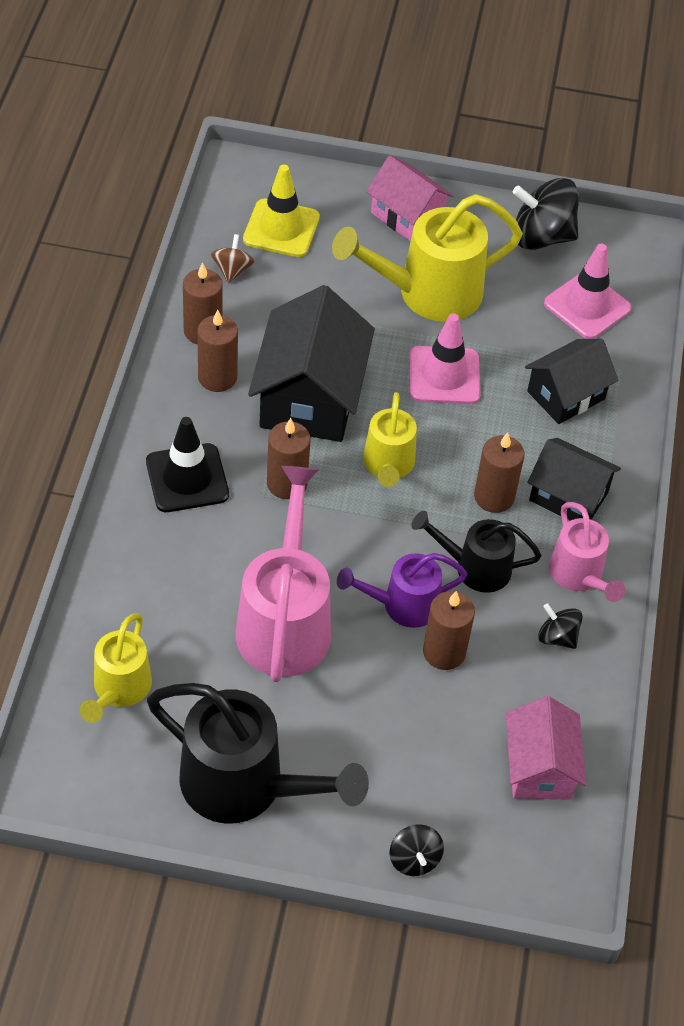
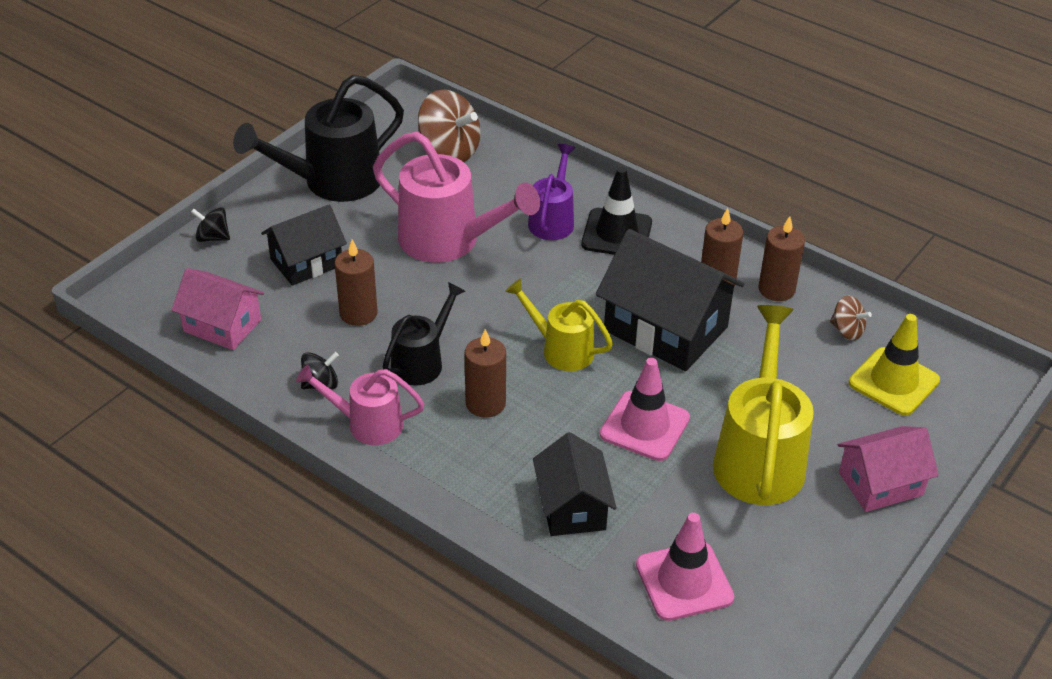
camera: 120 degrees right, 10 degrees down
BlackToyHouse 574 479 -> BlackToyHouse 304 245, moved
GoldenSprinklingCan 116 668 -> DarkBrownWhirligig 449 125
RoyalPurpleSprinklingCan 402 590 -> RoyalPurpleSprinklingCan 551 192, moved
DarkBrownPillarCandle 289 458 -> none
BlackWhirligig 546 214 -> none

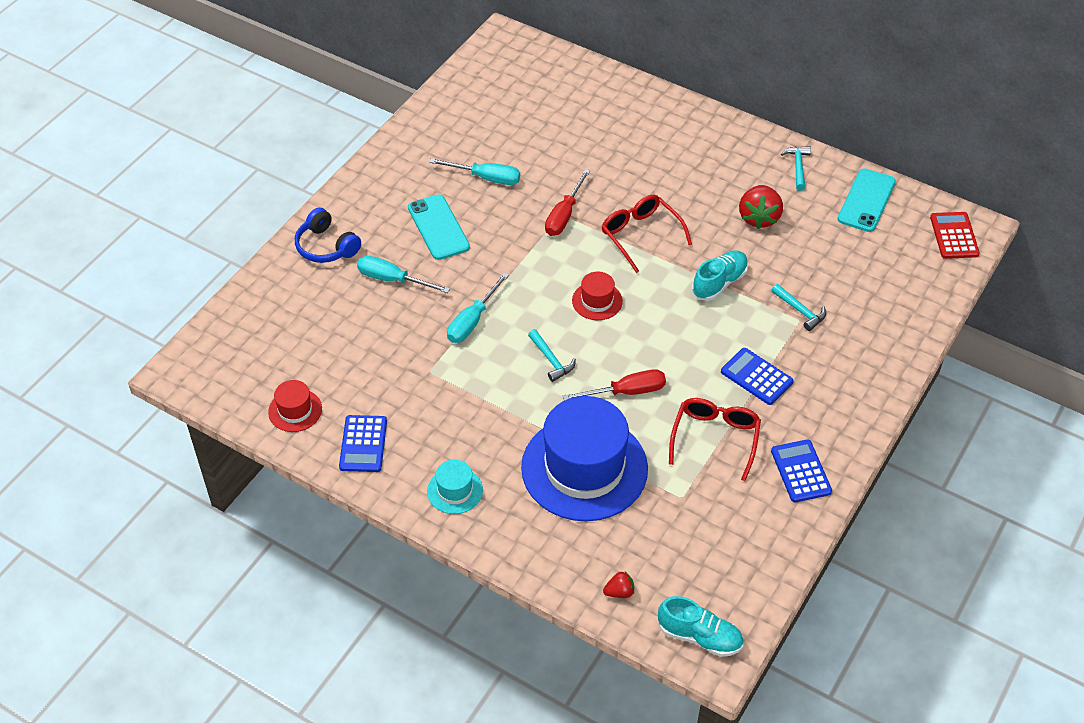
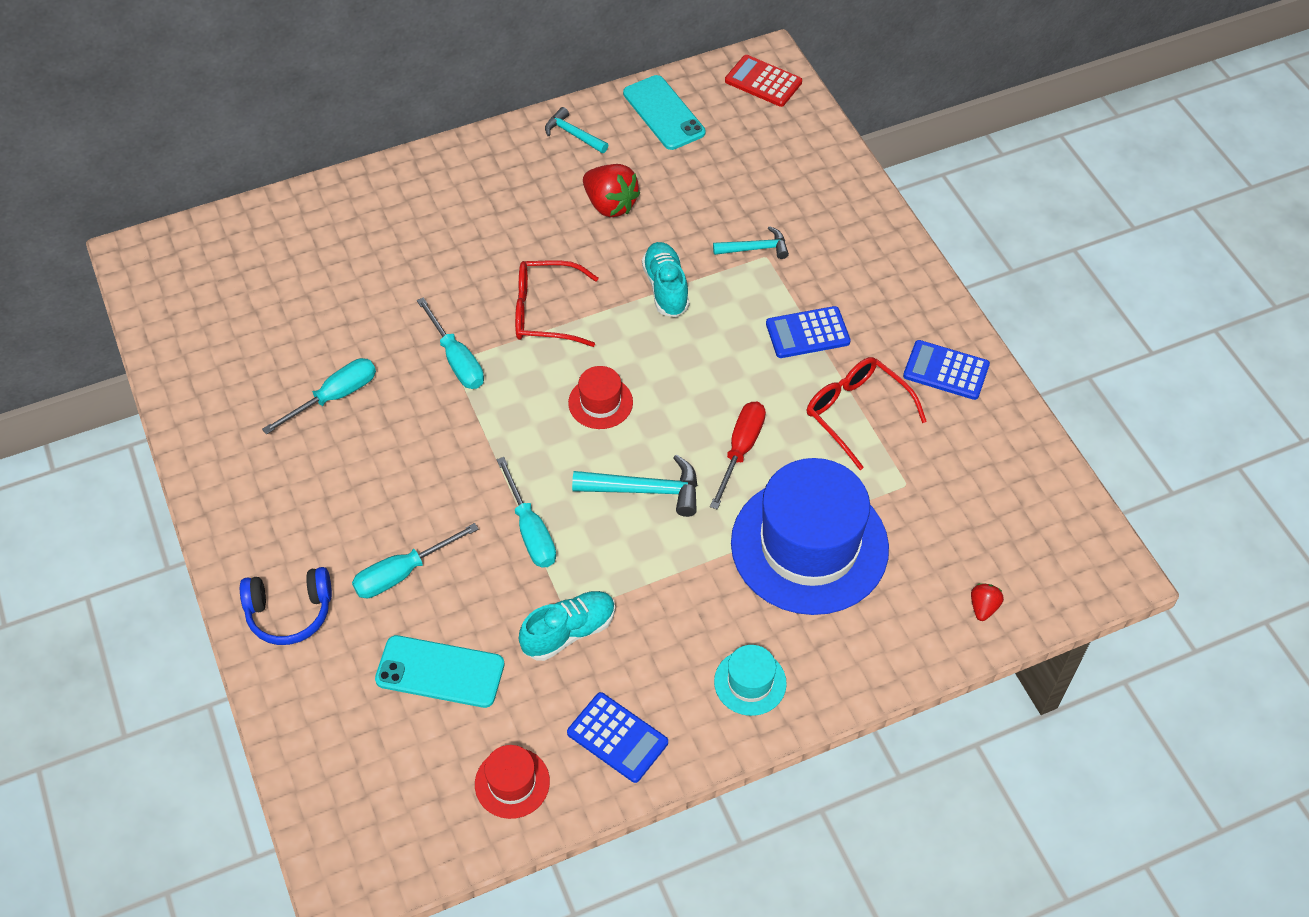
camera: 55 degrees left, 5 degrees up
TealMobilePhone 439 227 -> TealMobilePhone 439 671, moved
RedFlatScrewdriver 567 202 -> TealFlatScrewdriver 450 343
TealLaceUpShoe 700 626 -> TealLaceUpShoe 567 626, moved
TealHammer 552 355 -> TealHammer 634 485, x1.54

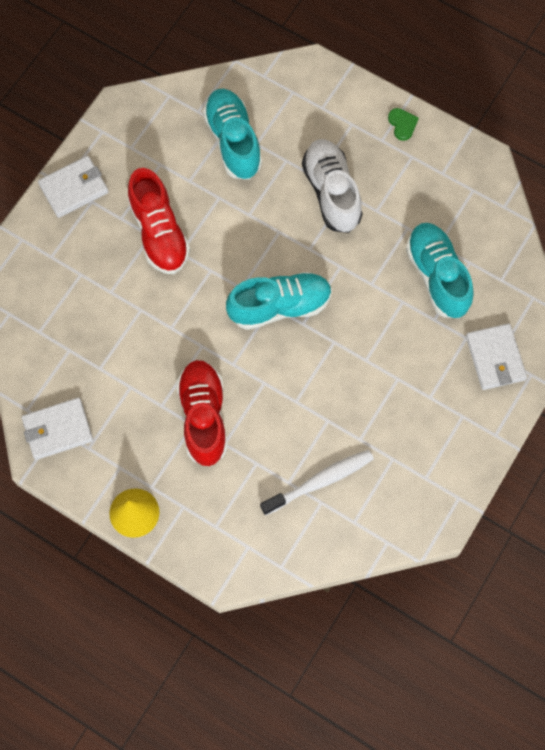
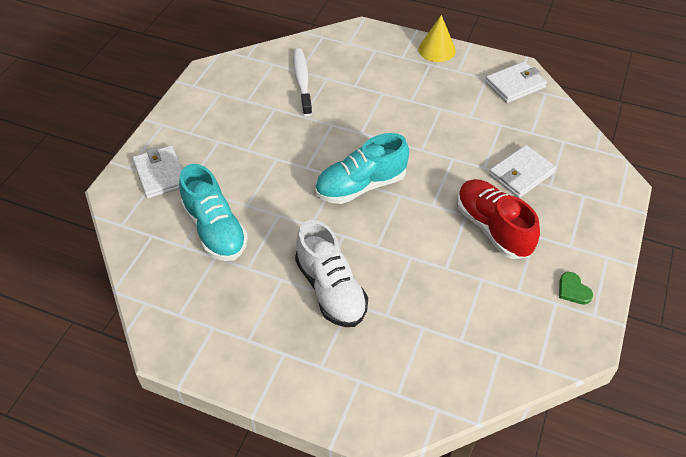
camera: 170 degrees right, 20 degrees down
PureWhiteToothBrush 317 482 -> PureWhiteToothBrush 302 82, 120 degrees clockwise
PureWhiteCardWallet 73 187 -> PureWhiteCardWallet 522 171, moved
EmeraldHeartShape 403 124 -> EmeraldHeartShape 576 288, moved
RedLaceUpShoe 201 413 -> none
TealLaceUpShoe 232 134 -> none

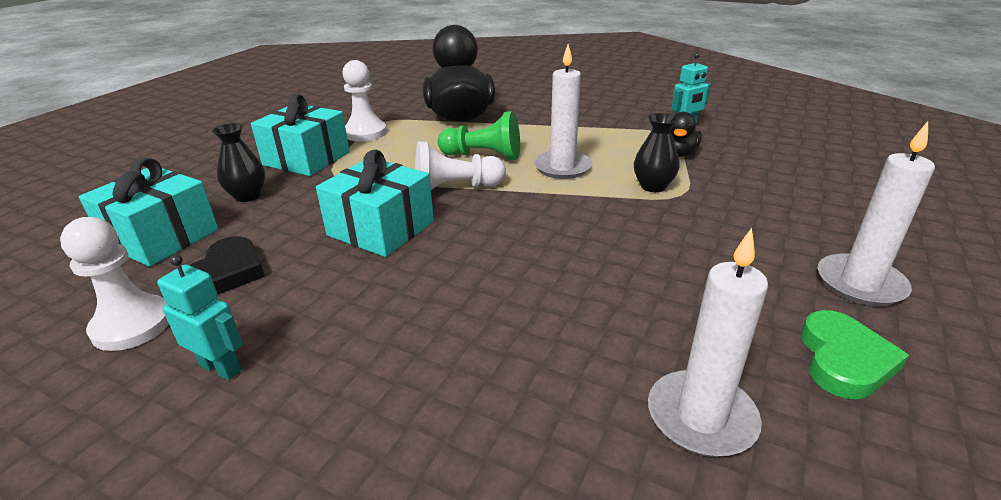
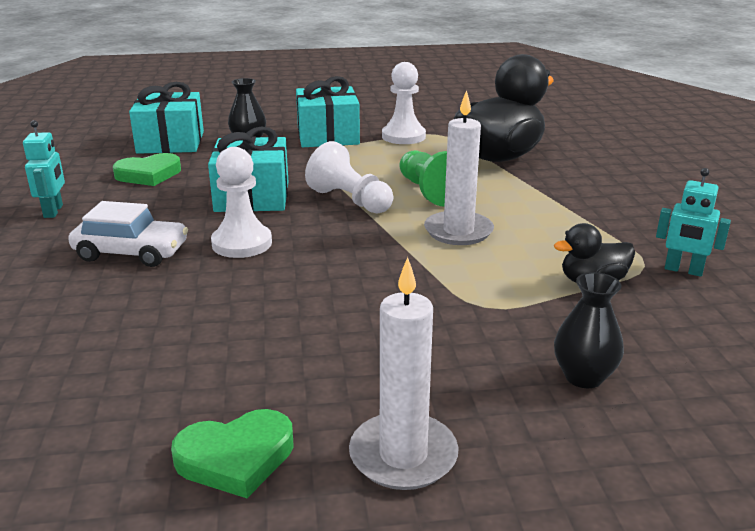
camera: 55 degrees right, 5 degrees down
none -> PureWhiteAutomobile 128 234
BlackHeartShape 227 265 -> EmeraldHeartShape 147 169
PureWhitePawn 114 284 -> PureWhitePawn 241 202, moved
BlackFlowerVase 657 152 -> BlackFlowerVase 589 330, moved
PureWhitePillarCandle 708 342 -> none

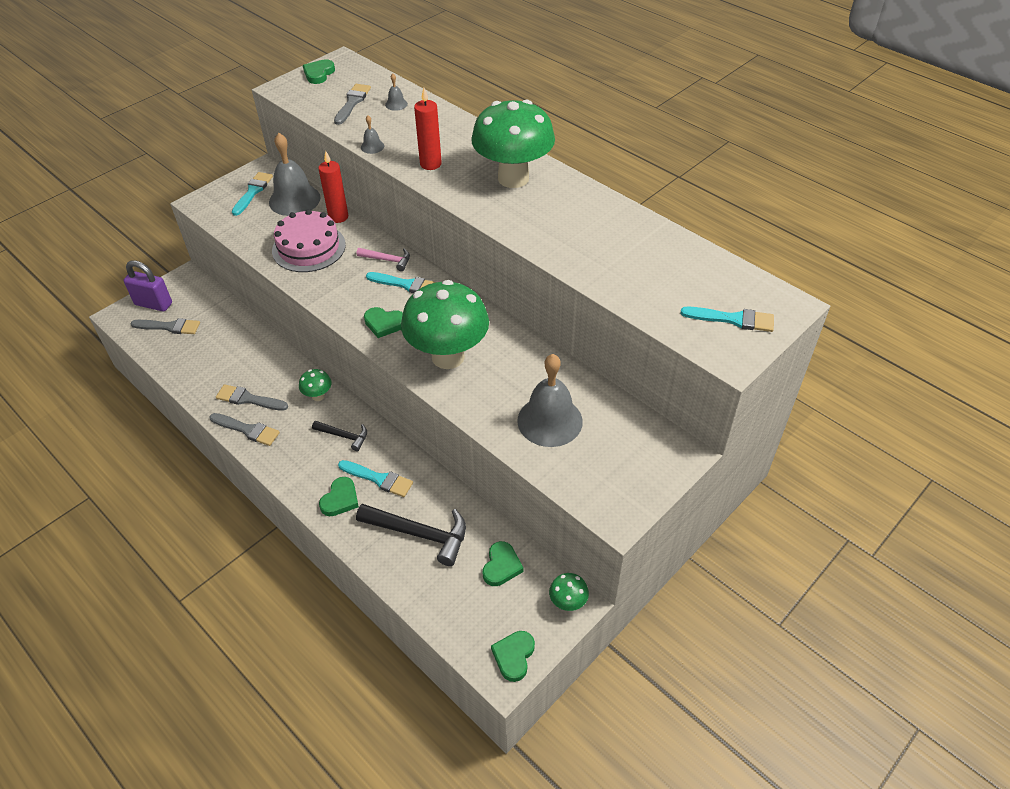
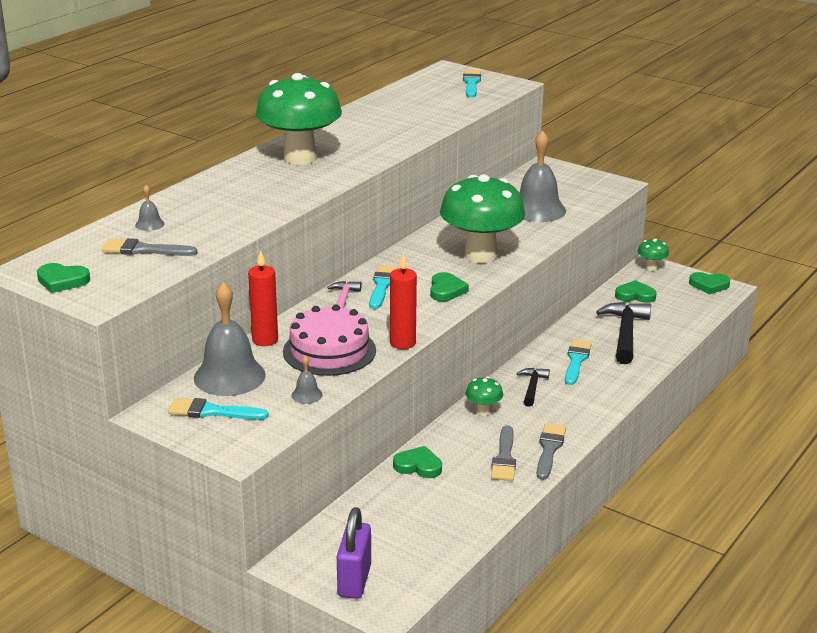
camera: 100 degrees left, 20 degrees down
GrayBell 372 134 -> GrayBell 307 379, moved
RedPillarCandle 428 129 -> RedPillarCandle 403 301, moved
EmeraldHeartShape 339 496 -> EmeraldHeartShape 417 462, moved
GrayPaintbrush 165 326 -> none

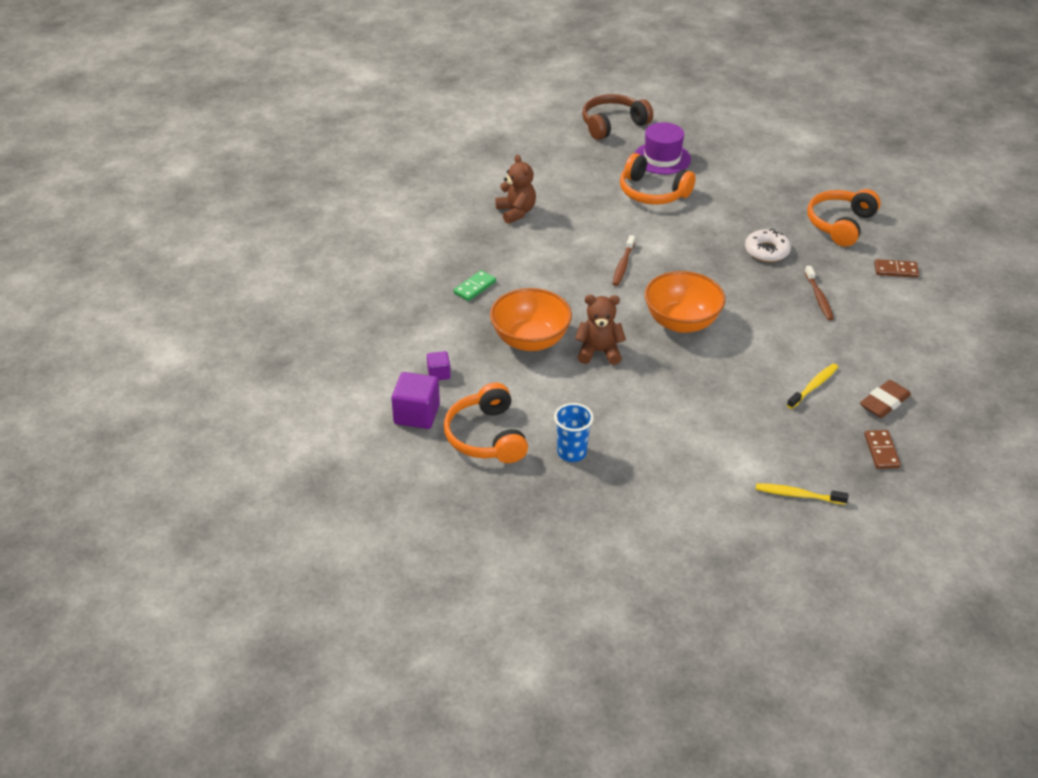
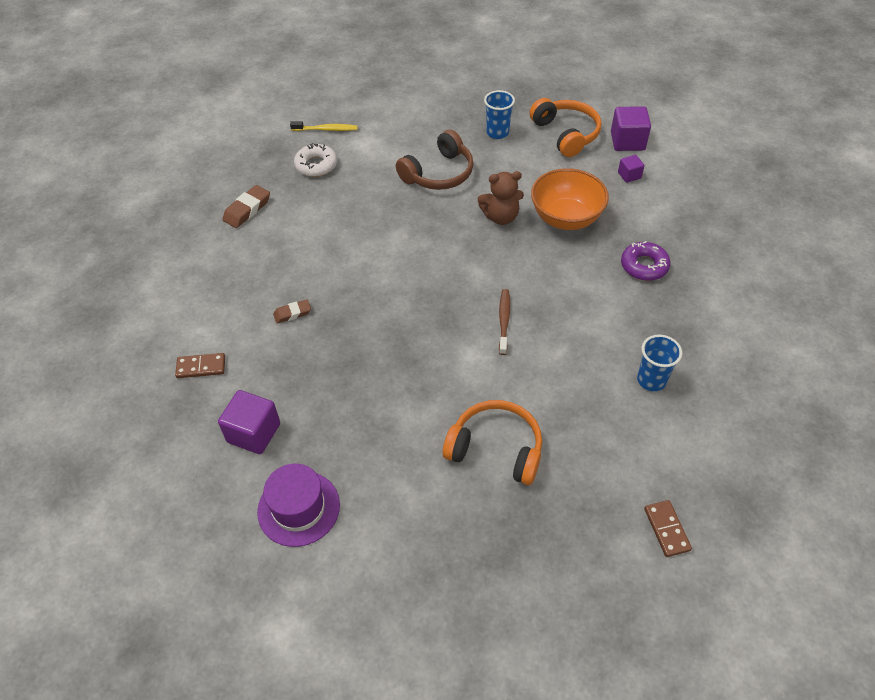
camera: 170 degrees right, 10 degrees up
BrightOrangeOverEarHeadphones 844 218 -> RoyalPurpleSolidCube 249 422
RoyalPurpleTopHat 663 148 -> RoyalPurpleTopHat 298 505, moved
DarkBrownToothBrush 819 293 -> DarkBrownPencilEraser 292 311
PureWhiteDoughnut 768 245 -> PureWhiteDoughnut 315 160, moved
DarkBrownOverEarHeadphones 617 117 -> DarkBrownOverEarHeadphones 435 160, moved
EmeraldDominoPiece 474 285 -> RoyalPurpleDoughnut 646 261
DarkBrownStuffedBear 515 189 -> RoyalBlueBeaker 659 363
DarkBrownDominoPiece 882 449 -> DarkBrownDominoPiece 668 528, moved
BrightOrangeBowl 685 302 -> none
GoldenToothBrush 812 386 -> none

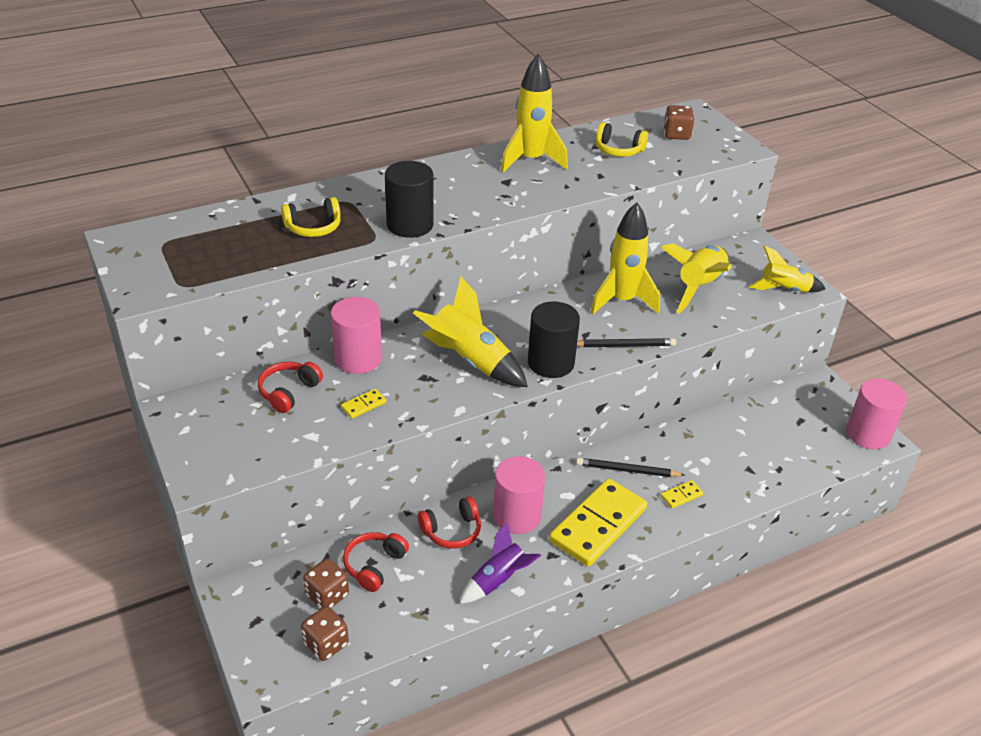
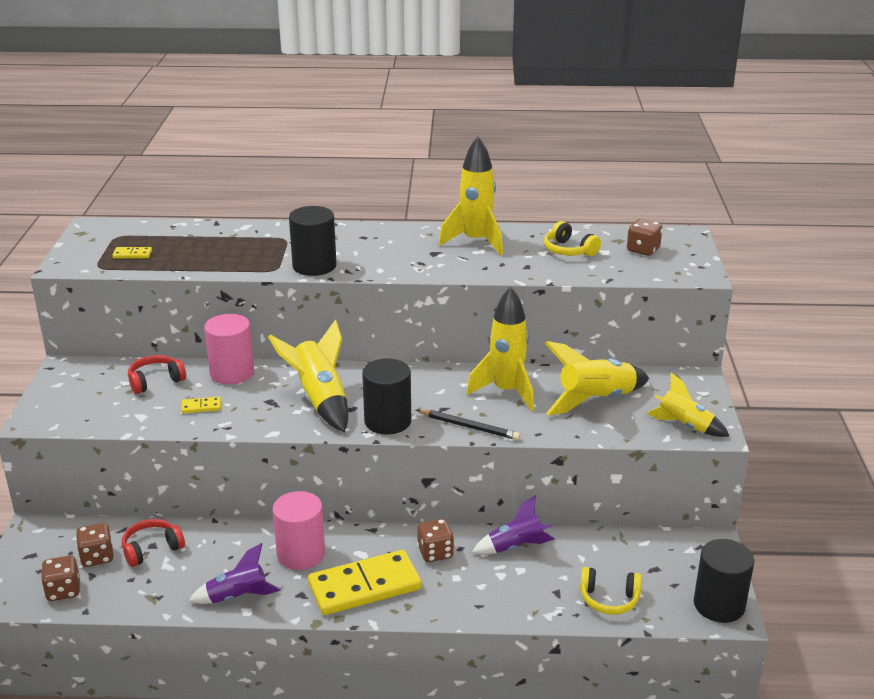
camera: 30 degrees right, 10 degrees down
GoldenDominoPiece 682 494 -> GoldenDominoPiece 132 253, moved
BlackPencil 630 467 -> DarkBrownGameDie 435 540
none -> RoyalPurpleSpaceship 513 525
GoldenOverEarHeadphones 311 217 -> GoldenOverEarHeadphones 611 591, moved
RosyCylinderShape 876 414 -> BlackCylinderShape 724 581
RedOverEarHeadphones 449 522 -> none

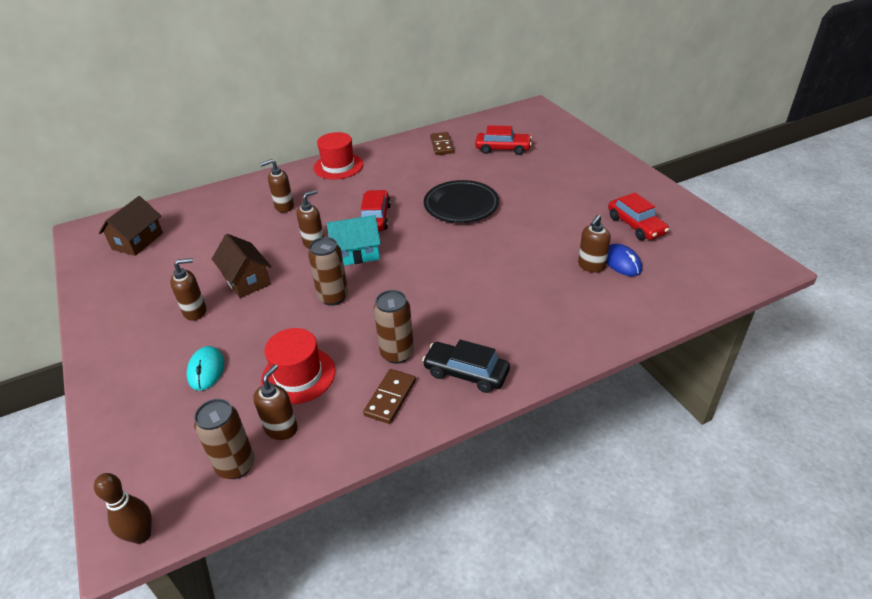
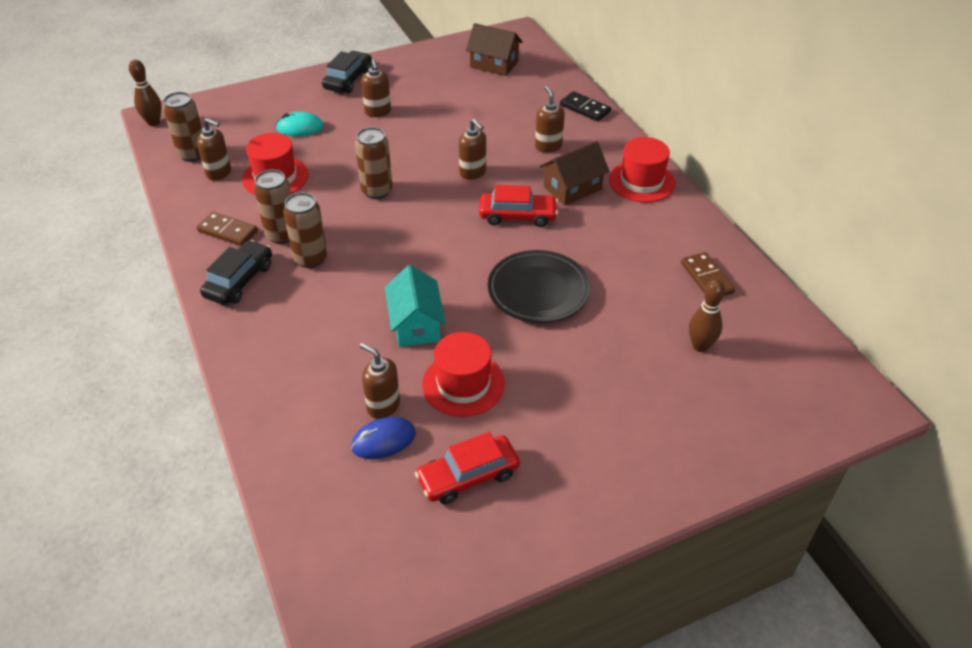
camera: 90 degrees right, 5 degrees up
none -> DarkBrownCan 305 230
none -> BlackAutomobile 347 72
TealToyHouse 354 240 -> TealToyHouse 415 306, moved
none -> RedTopHat 463 374
DarkBrownToyHouse 241 266 -> DarkBrownToyHouse 575 173, moved
none -> BlackDominoPiece 585 106
DarkBrownDominoPiece 442 143 -> DarkBrownDominoPiece 708 274, 75 degrees clockwise
RedAutomobile 503 140 -> DarkBrownTenpin 707 315

